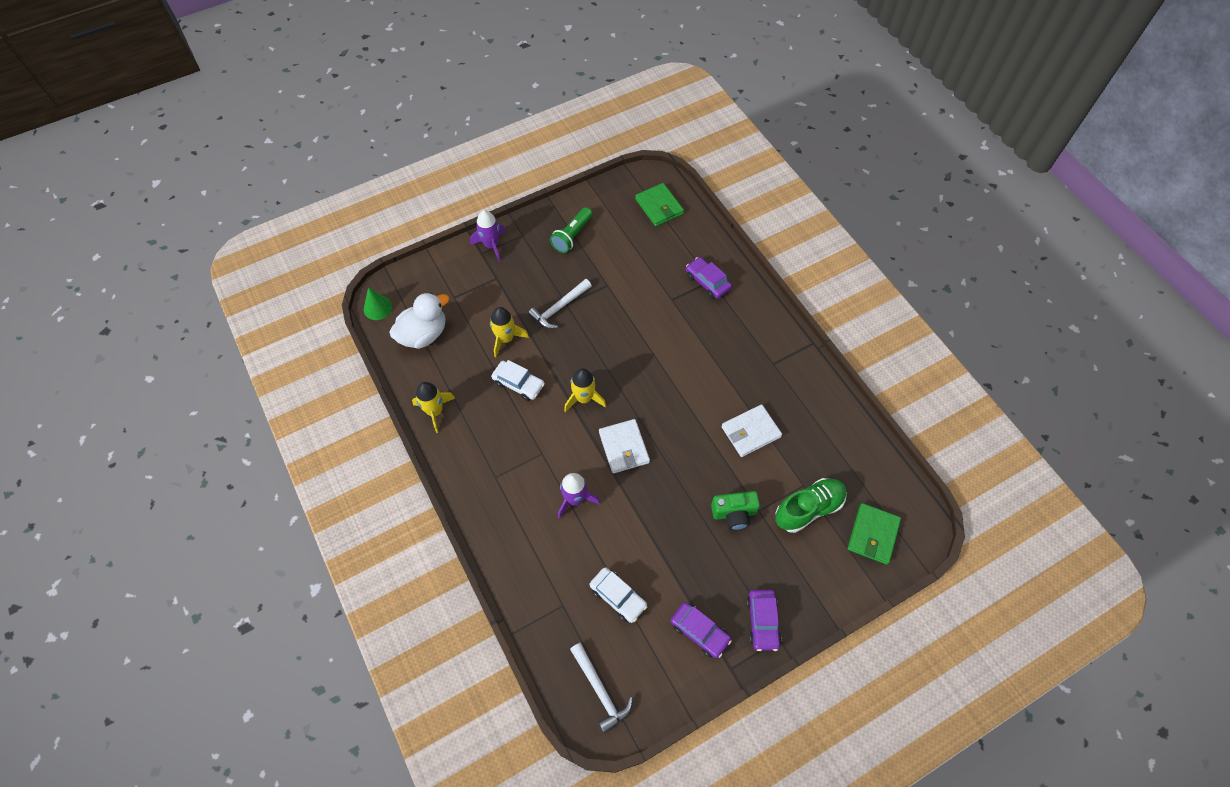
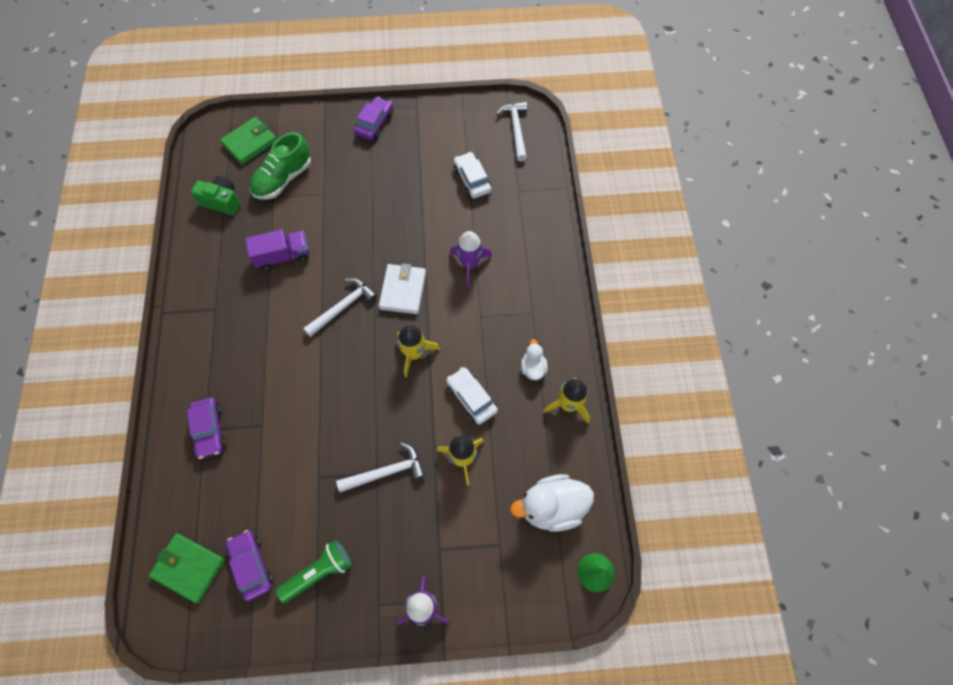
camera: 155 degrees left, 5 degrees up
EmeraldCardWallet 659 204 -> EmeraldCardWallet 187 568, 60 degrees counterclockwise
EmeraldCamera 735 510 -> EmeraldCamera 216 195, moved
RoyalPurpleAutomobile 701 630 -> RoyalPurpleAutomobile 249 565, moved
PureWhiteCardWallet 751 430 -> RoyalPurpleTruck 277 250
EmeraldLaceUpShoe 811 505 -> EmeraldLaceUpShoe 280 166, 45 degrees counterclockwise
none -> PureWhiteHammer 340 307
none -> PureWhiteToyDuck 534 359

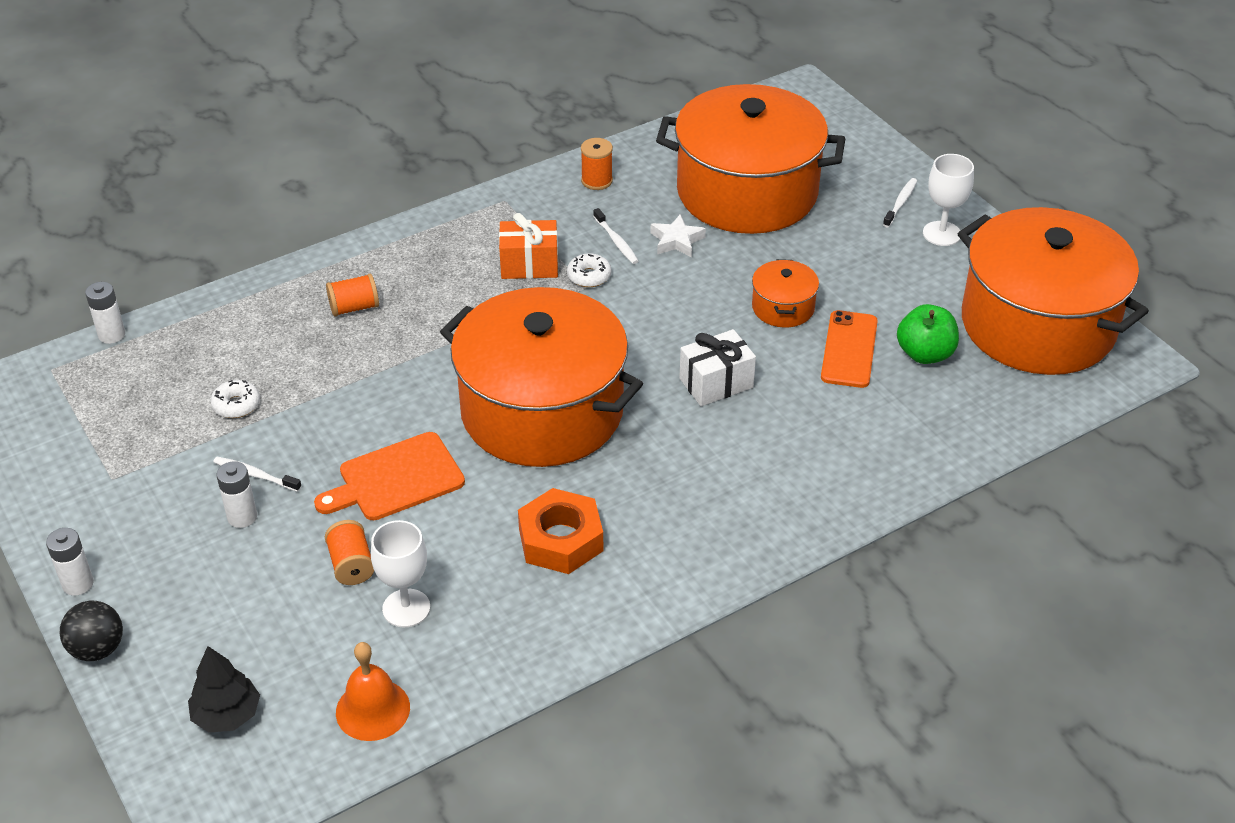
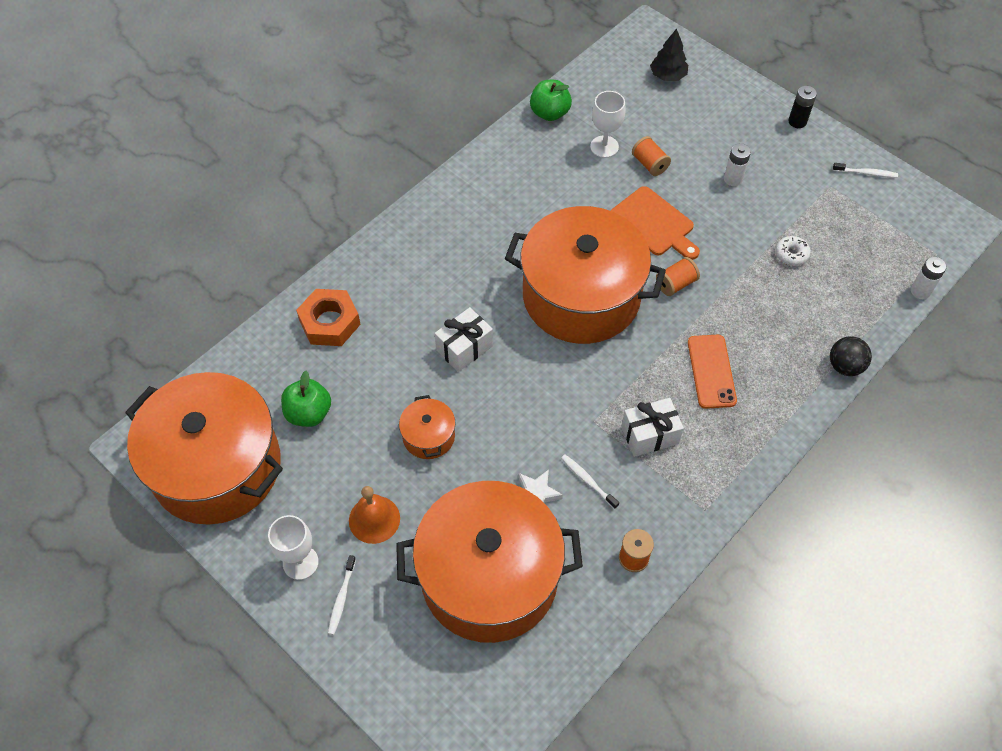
camera: 165 degrees right, 15 degrees up
BrightOrangeNut 560 531 -> BrightOrangeNut 328 317, moved
BrightOrangeBell 373 691 -> BrightOrangeBell 374 515, moved
none -> EmeraldToyApple 551 100
BrightOrangeCuttingBoard 389 476 -> BrightOrangeCuttingBoard 655 223, 90 degrees clockwise
BrightOrangeWrappedGift 528 246 -> PureWhiteWrappedGift 652 427
BrightOrangeSpool 352 295 -> BrightOrangeSpool 678 276, moved
BrightOrangeMobilePhone 849 349 -> BrightOrangeMobilePhone 712 372, moved
PureWhiteBattery 70 562 -> BlackBattery 802 107
BlackSphere 91 631 -> BlackSphere 851 356, moved
PureWhiteToothBrush 257 474 -> PureWhiteToothBrush 865 170, moved
PureWhiteDoughnut 589 270 -> none

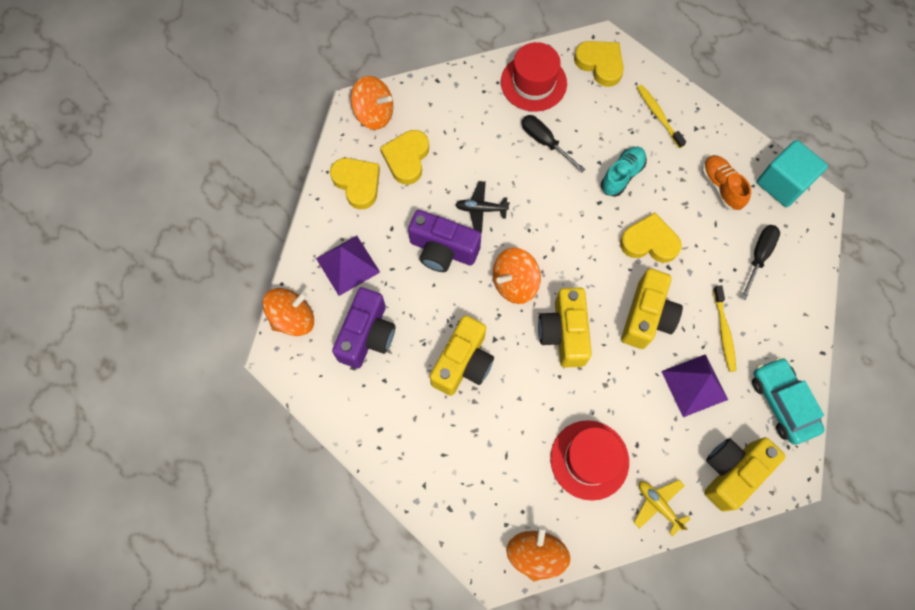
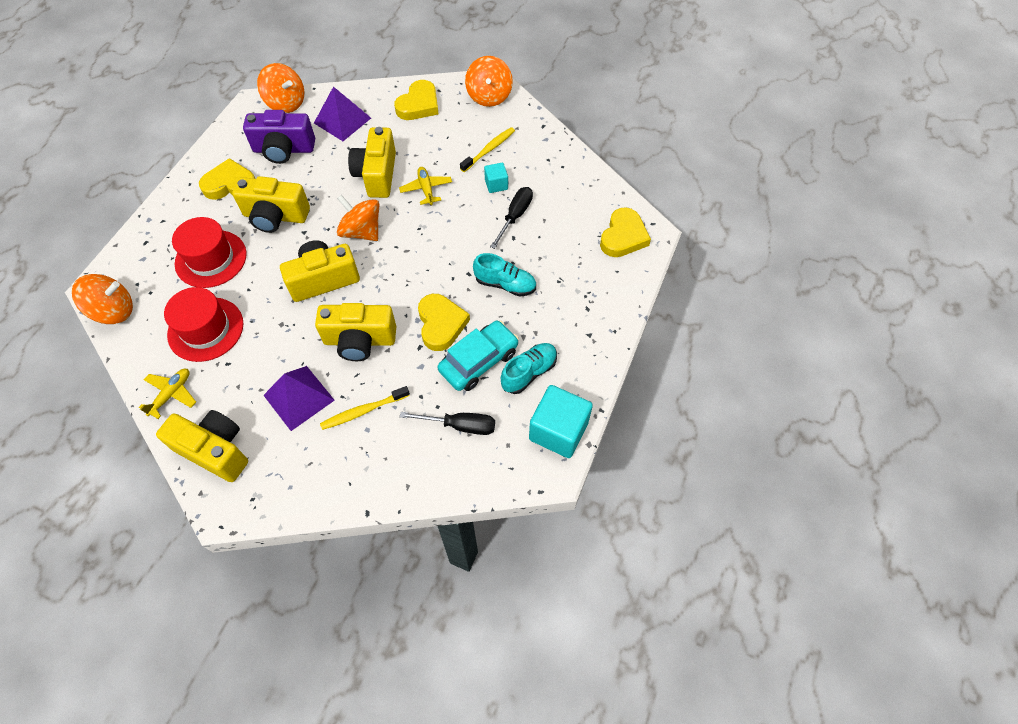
camera: 70 degrees right, 10 degrees down
RedTopHat 534 77 -> RedTopHat 209 252, moved
GoldenHeartShape 404 157 -> GoldenHeartShape 227 179, moved
RoyalPurpleCamera 444 241 -> GoldenCamera 372 162
BlackAeroplane 482 207 -> GoldenAeroplane 425 186
TealAutomobile 788 401 -> TealAutomobile 478 356, moved
GoldenToothBrush 661 116 -> GoldenToothBrush 487 149, moved
none -> TealSolidCube 496 178
BrightOrangeLaceUpShoe 726 182 -> TealLaceUpShoe 529 368

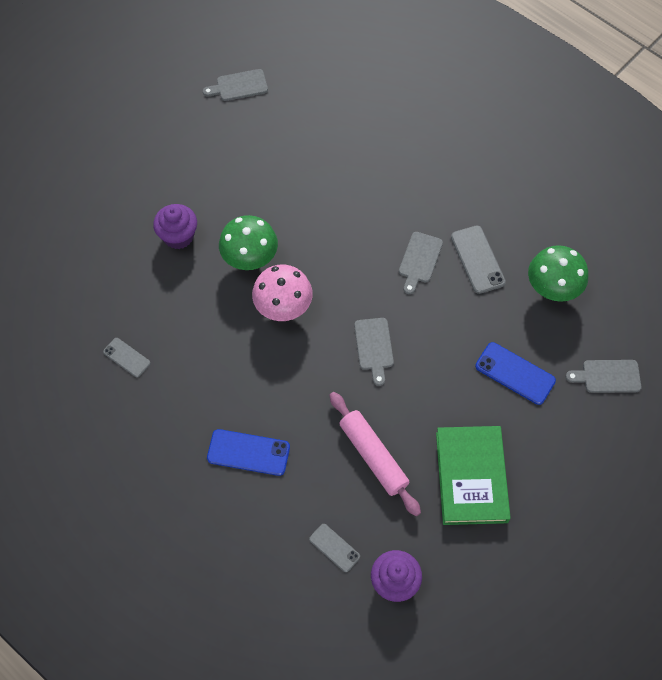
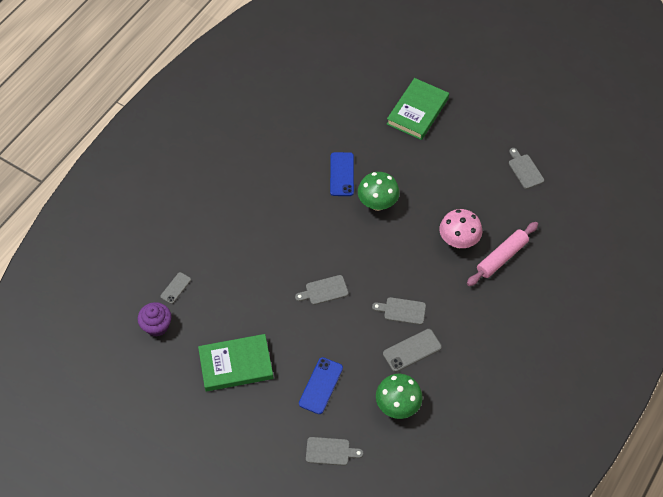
camera: 80 degrees right, 5 degrees down
GrayCuttingBoard 603 376 -> GrayCuttingBoard 334 451, 105 degrees clockwise
RoyalBlueMobilePhone 248 452 -> RoyalBlueMobilePhone 342 174, moved
none -> EmeraldHardback 418 109
RosyFungus 282 292 -> RosyFungus 460 228, moved
RosyPastryRoller 375 454 -> RosyPastryRoller 502 254, moved
GrayMobilePhone 126 357 -> none
RoyalPurpleFairyCake 175 226 -> none

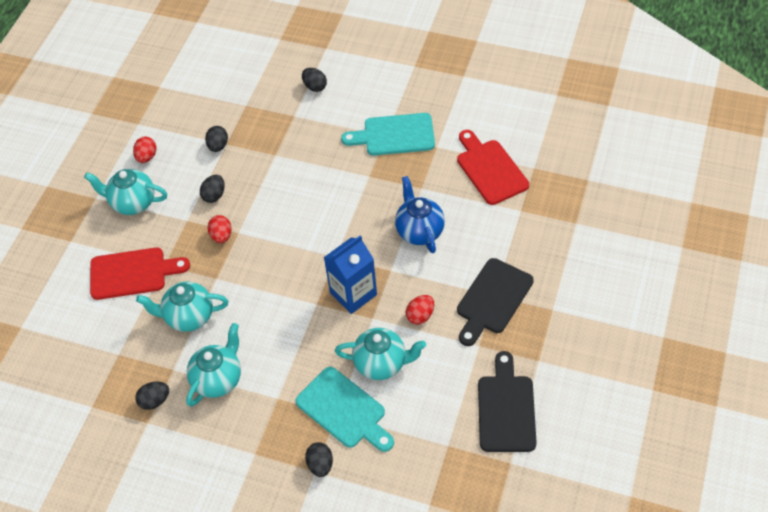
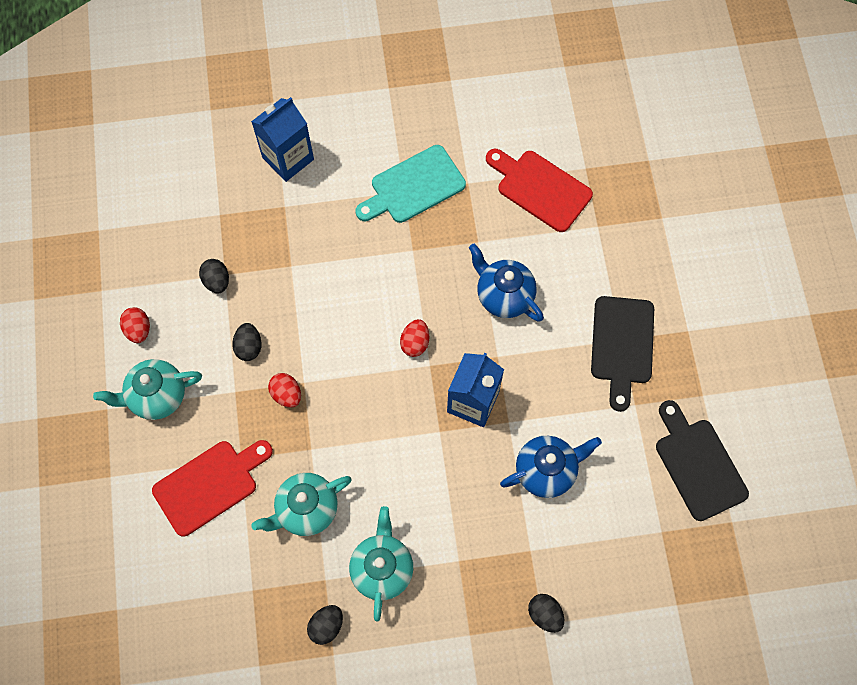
camera: 30 degrees left, 15 degrees up
BlackEgg 314 80 -> RoyalBlueJuiceCarton 282 139
RedEgg 420 309 -> RedEgg 414 338, moved
TealTeapot 380 354 -> RoyalBlueTeapot 551 467
TealCuttingBoard 344 409 -> none

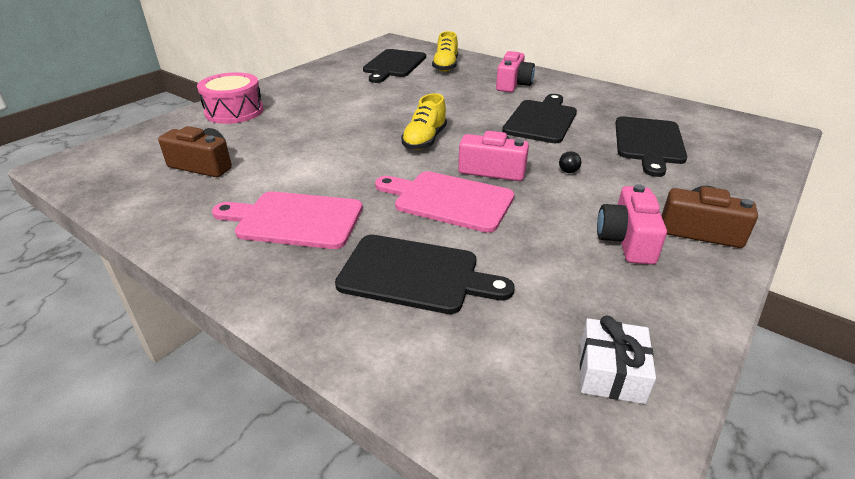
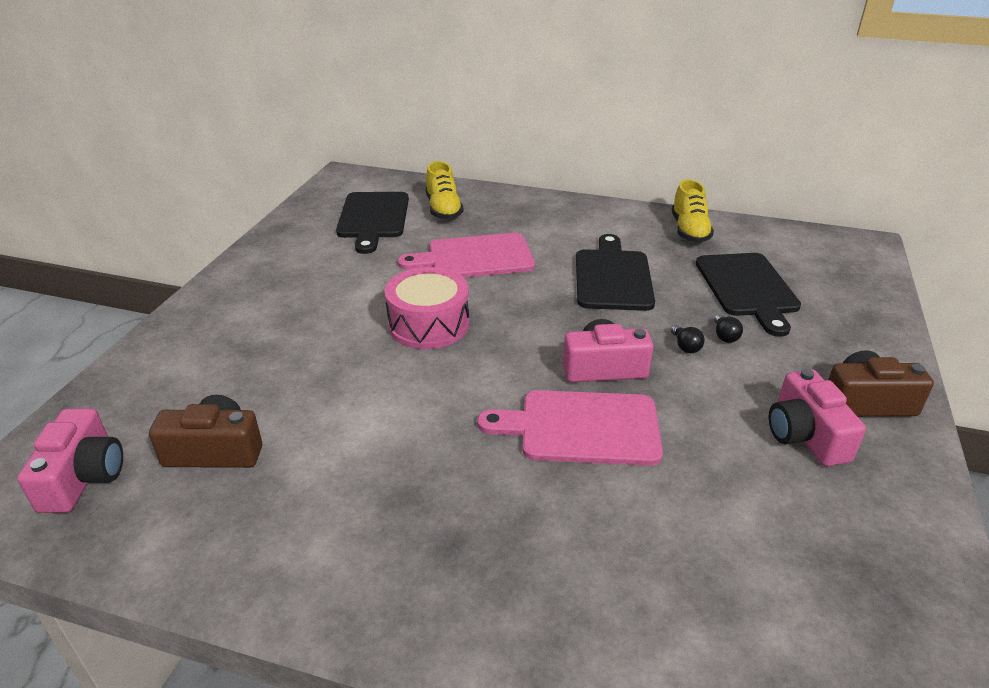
camera: 20 degrees left, 0 degrees up
RosyCamera 515 71 -> RosyCamera 70 460, moved
RosyToyDrum 230 98 -> RosyToyDrum 427 308, moved
RosyCuttingBoard 287 220 -> RosyCuttingBoard 466 255, moved
GoldenLaceUpShoe 424 121 -> GoldenLaceUpShoe 693 211, moved
none -> BlackLightbulb 728 328
BlackCuttingBoard 425 274 -> none
PureWhiteWrappedGift 618 359 -> none

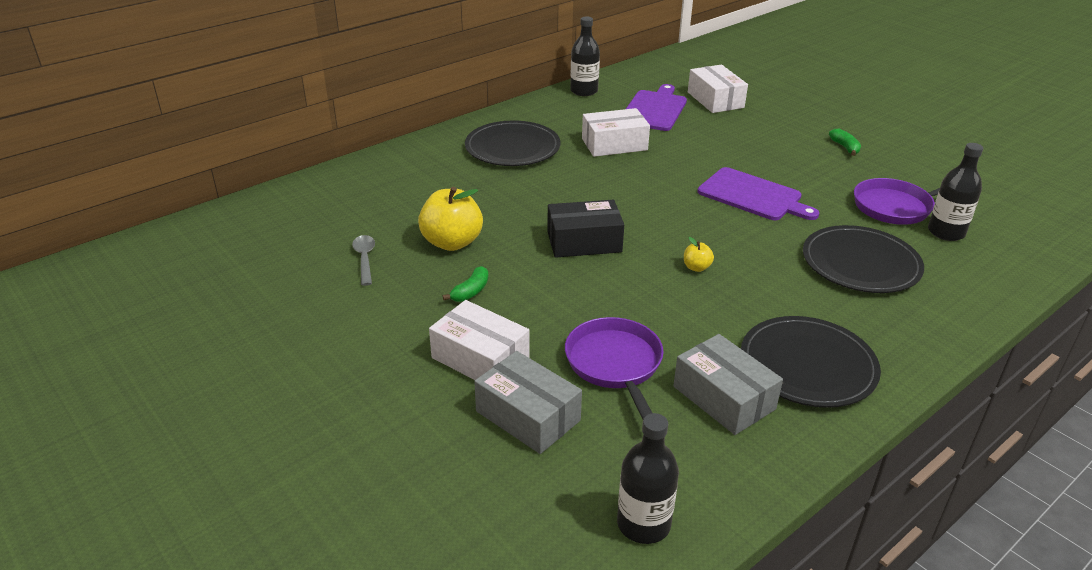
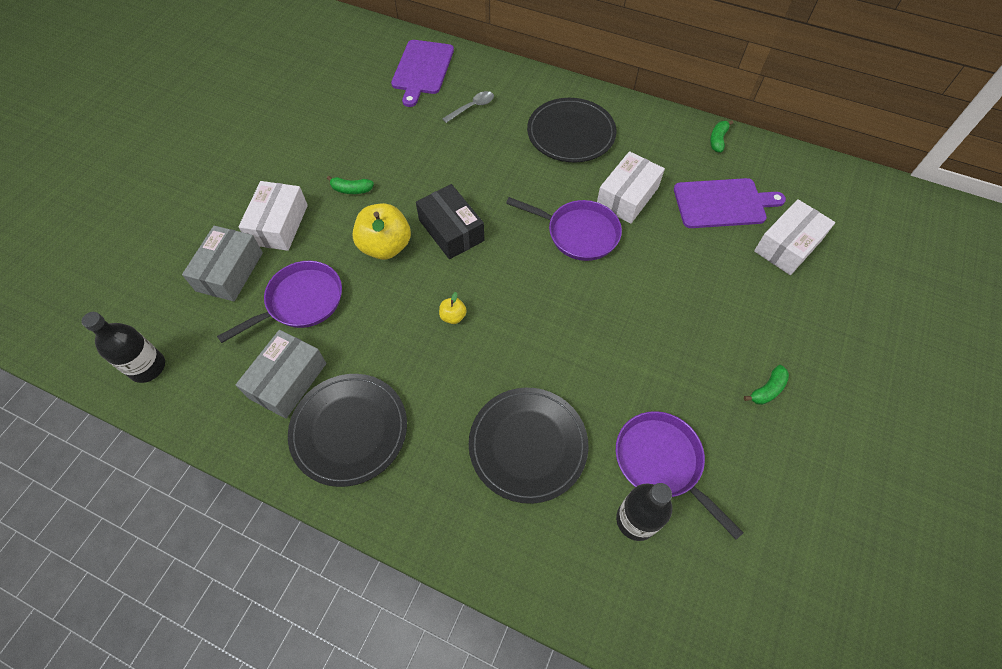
camera: 65 degrees right, 25 degrees up
GoldenToyApple 450 219 -> GoldenToyApple 381 231, moved
RoyalPurpleCuttingBoard 758 193 -> RoyalPurpleCuttingBoard 422 73, moved
GrayTablespoon 363 260 -> GrayTablespoon 468 107, moved
none -> RoyalPurpleFryingPan 564 229
PureWhiteParcel 616 132 -> PureWhiteParcel 631 187, 75 degrees clockwise
BlackDrinkBottle 585 56 -> EmeraldBananaFruit 721 136

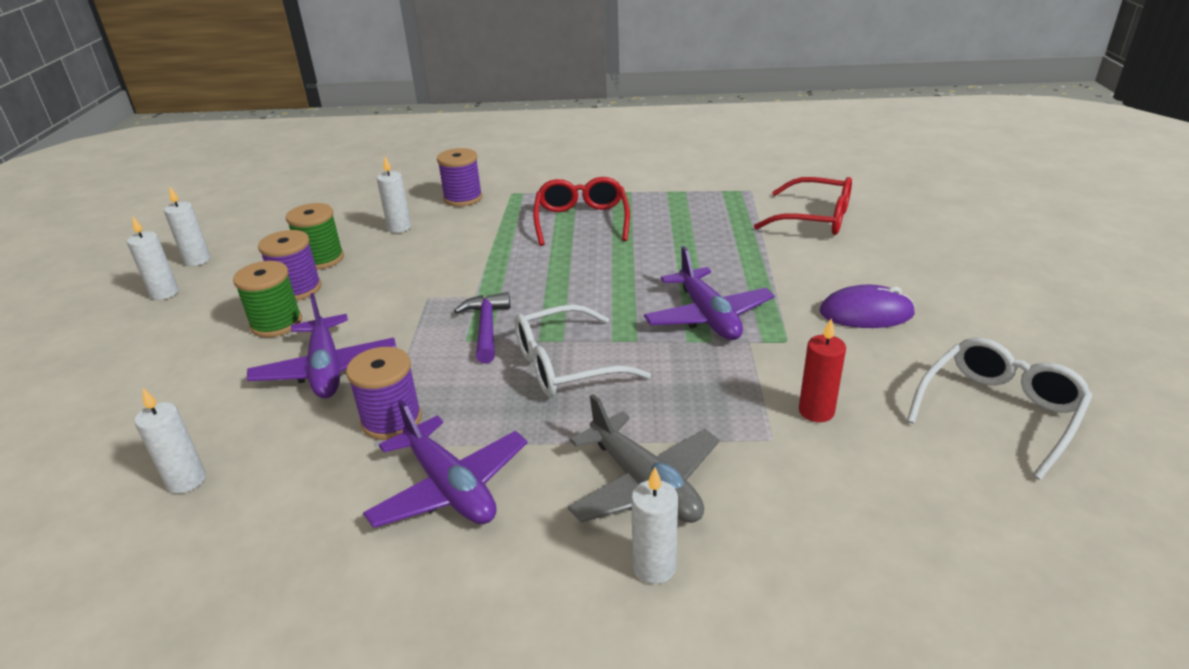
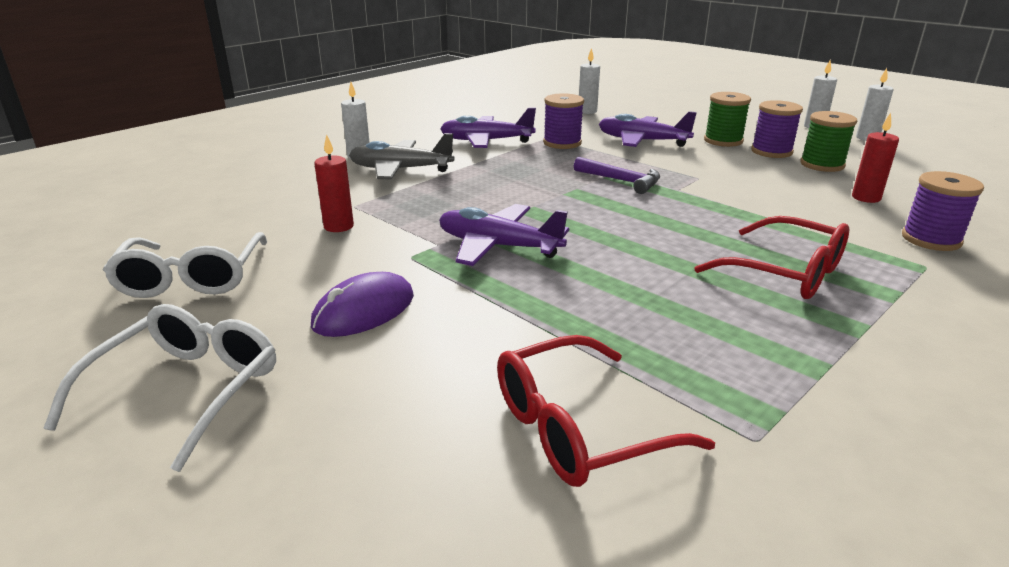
camera: 130 degrees right, 5 degrees down
PureWhiteEyeglasses 582 350 -> PureWhiteEyeglasses 159 388, moved
PureWhitePillarCandle 394 195 -> RedPillarCandle 875 157

